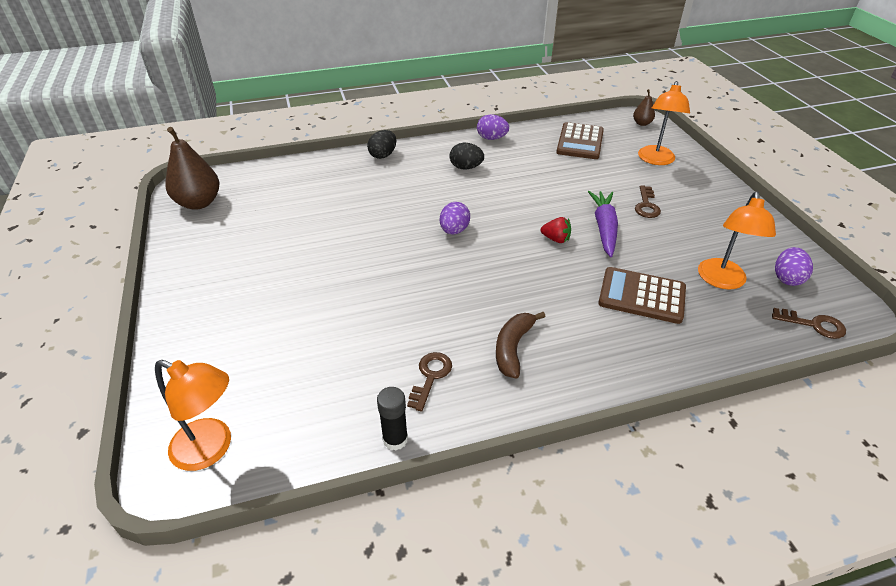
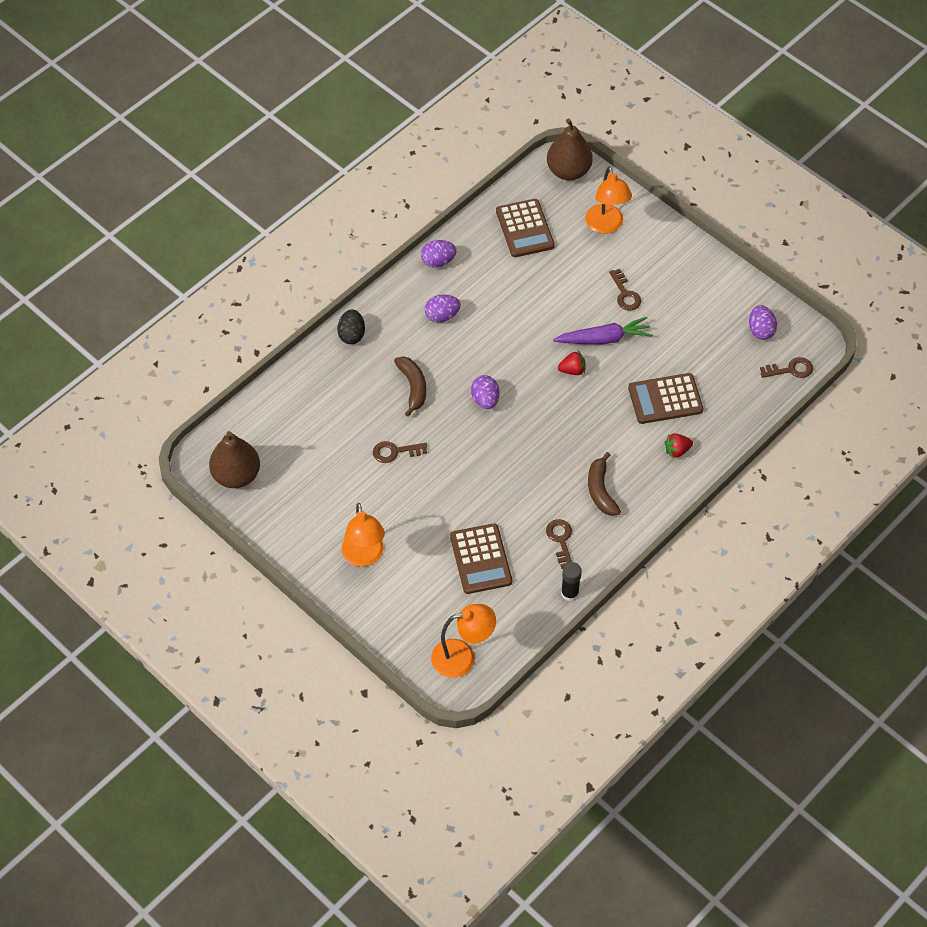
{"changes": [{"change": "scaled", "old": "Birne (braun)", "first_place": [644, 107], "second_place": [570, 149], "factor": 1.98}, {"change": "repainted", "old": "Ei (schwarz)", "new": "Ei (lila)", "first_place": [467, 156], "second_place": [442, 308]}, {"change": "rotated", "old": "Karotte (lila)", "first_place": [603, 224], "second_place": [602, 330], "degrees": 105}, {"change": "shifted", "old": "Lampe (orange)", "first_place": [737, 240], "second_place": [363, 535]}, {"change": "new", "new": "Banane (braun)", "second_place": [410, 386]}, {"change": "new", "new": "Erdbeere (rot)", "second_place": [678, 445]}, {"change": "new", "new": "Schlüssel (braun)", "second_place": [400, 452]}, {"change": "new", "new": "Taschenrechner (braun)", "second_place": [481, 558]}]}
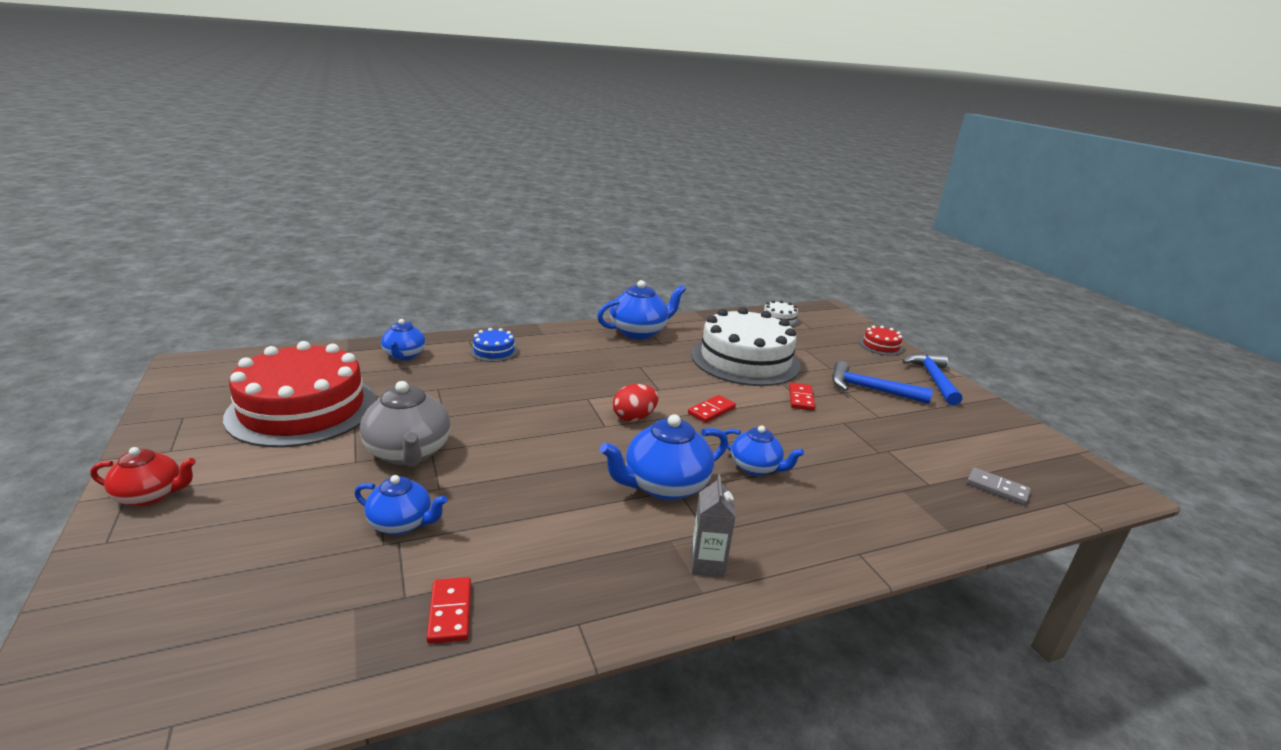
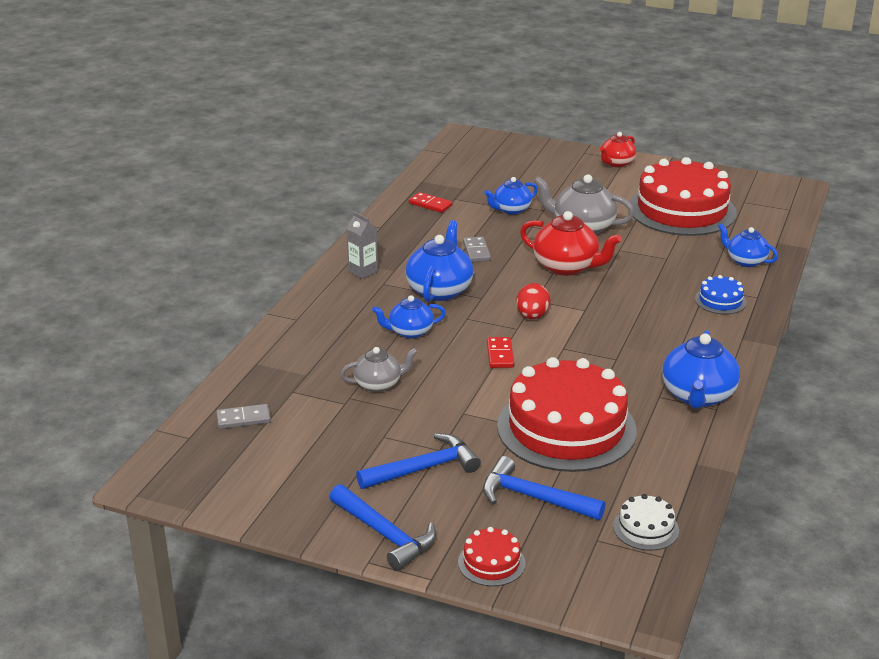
{"changes": [{"change": "repainted", "old": "Kuchen (weiß)", "new": "Kuchen (rot)", "first_place": [746, 346], "second_place": [567, 414]}, {"change": "gone", "old": "Dominostein (rot)", "first_place": [802, 396]}, {"change": "new", "new": "Teekanne (rot)", "second_place": [571, 243]}, {"change": "new", "new": "Dominostein (grau)", "second_place": [477, 249]}, {"change": "new", "new": "Teekanne (grau)", "second_place": [378, 369]}, {"change": "new", "new": "Hammer (blau)", "second_place": [544, 488]}]}
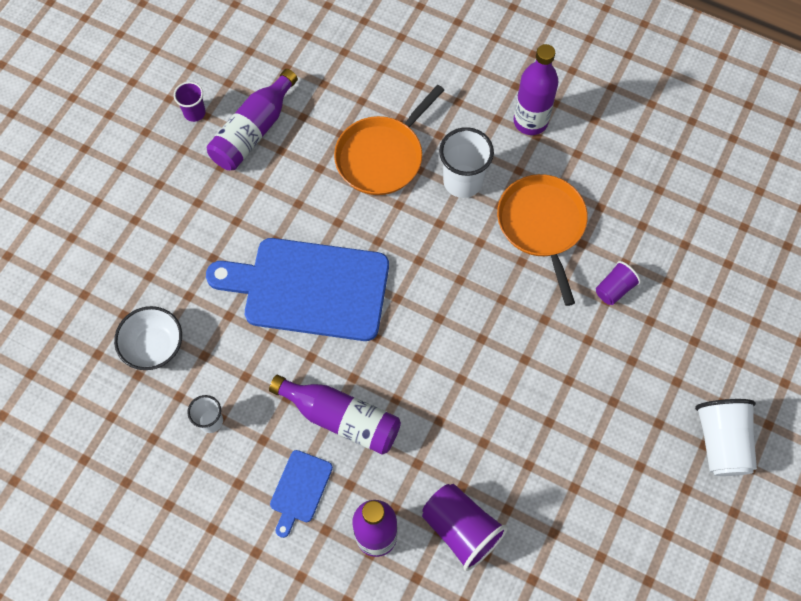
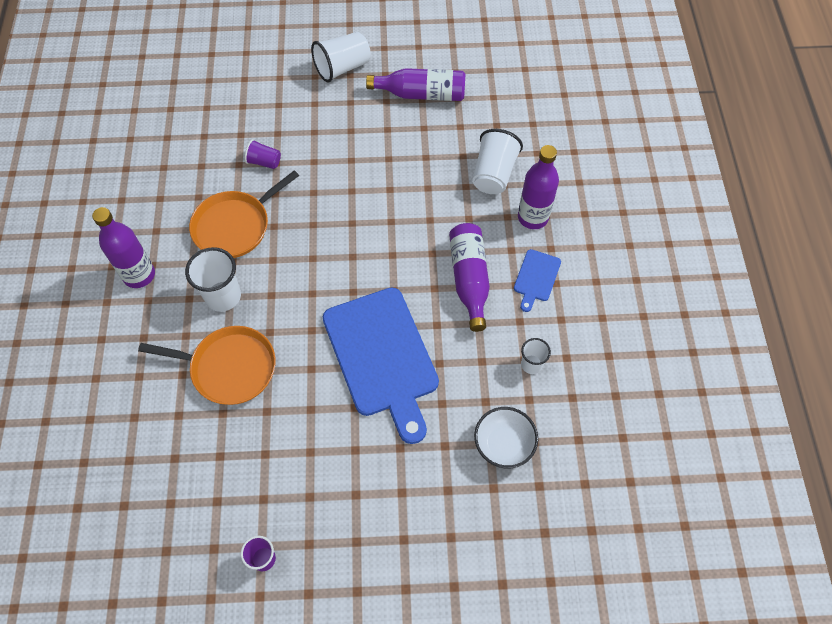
{"changes": [{"change": "shifted", "old": "Flasche (lila)", "first_place": [252, 119], "second_place": [415, 84]}, {"change": "rotated", "old": "Schneidebrett (blau)", "first_place": [301, 494], "second_place": [537, 280], "degrees": 120}, {"change": "repainted", "old": "Becher (lila)", "new": "Becher (weiß)", "first_place": [465, 527], "second_place": [497, 161]}]}
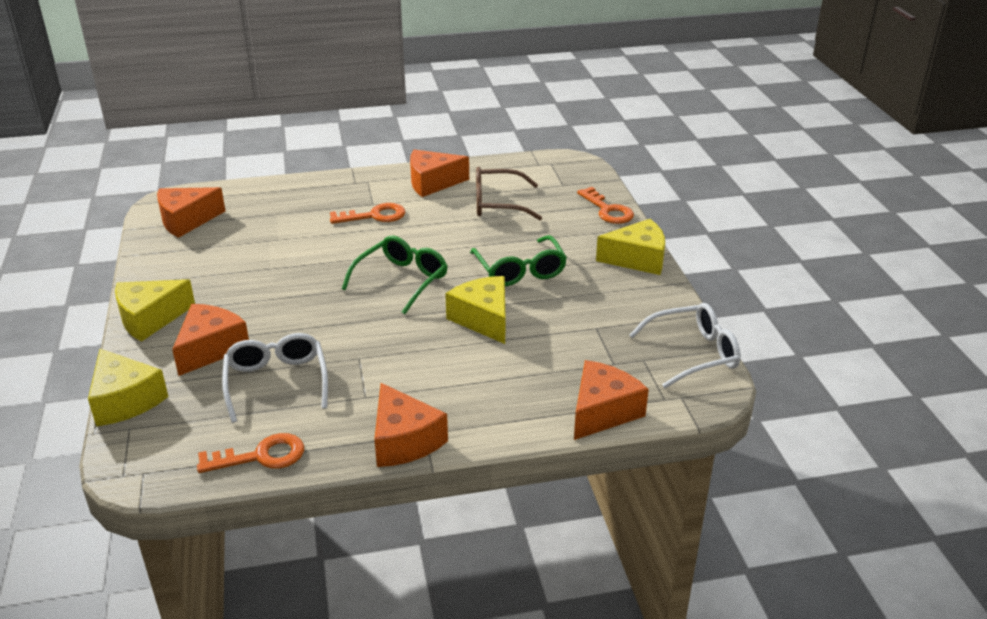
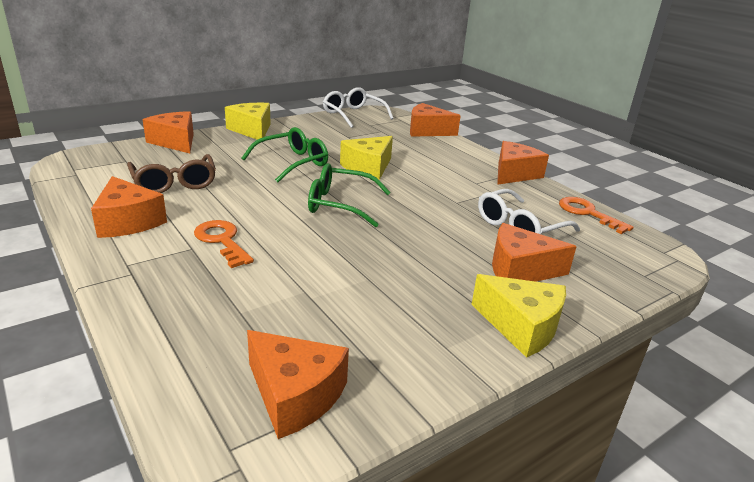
{"changes": [{"change": "swapped", "old": "Schlüssel (orange)", "new": "Käse (orange)", "first_place": [605, 205], "second_place": [168, 132]}, {"change": "gone", "old": "Käse (gelb)", "first_place": [128, 387]}]}
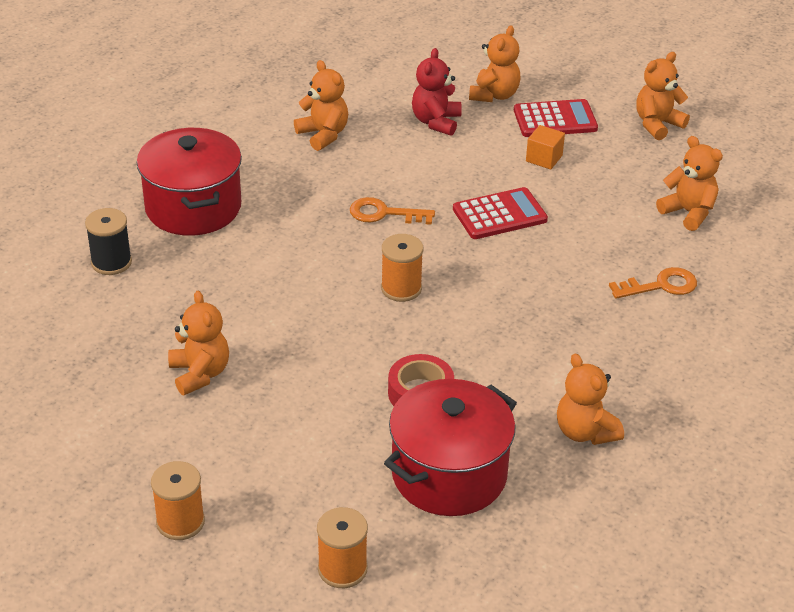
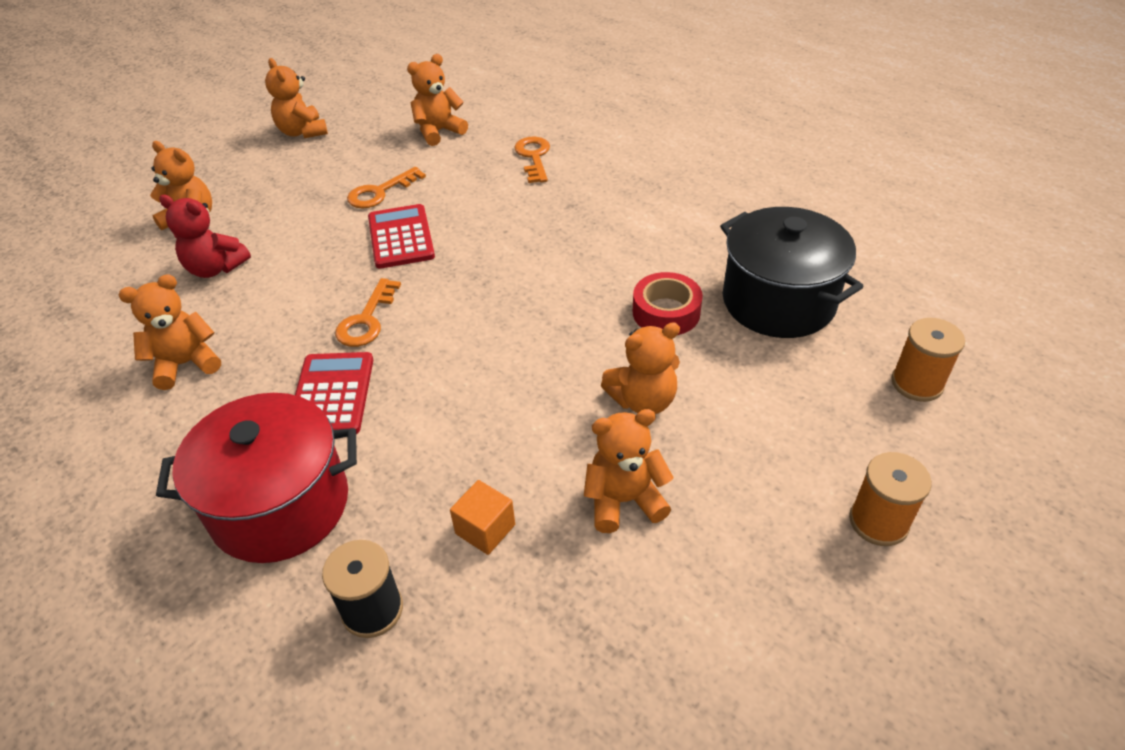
{"changes": [{"change": "shifted", "old": "Taschenrechner (rot)", "first_place": [556, 118], "second_place": [334, 393]}, {"change": "shifted", "old": "Kubus (orange)", "first_place": [545, 147], "second_place": [482, 517]}, {"change": "gone", "old": "Garnrolle (orange)", "first_place": [402, 268]}, {"change": "shifted", "old": "Teddybär (orange)", "first_place": [590, 399], "second_place": [640, 368]}, {"change": "repainted", "old": "Kochtopf (rot)", "new": "Kochtopf (schwarz)", "first_place": [450, 447], "second_place": [791, 272]}, {"change": "new", "new": "Schlüssel (orange)", "second_place": [386, 188]}]}
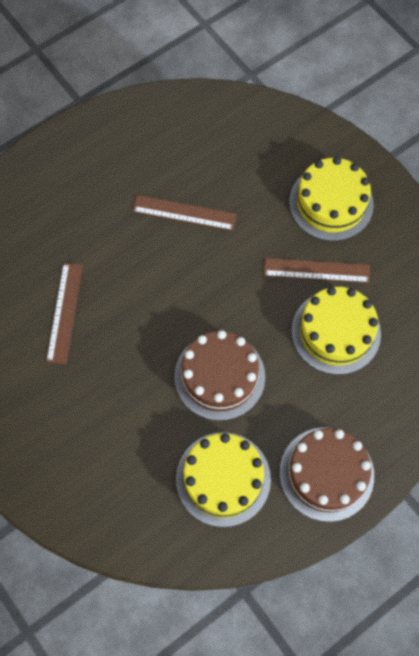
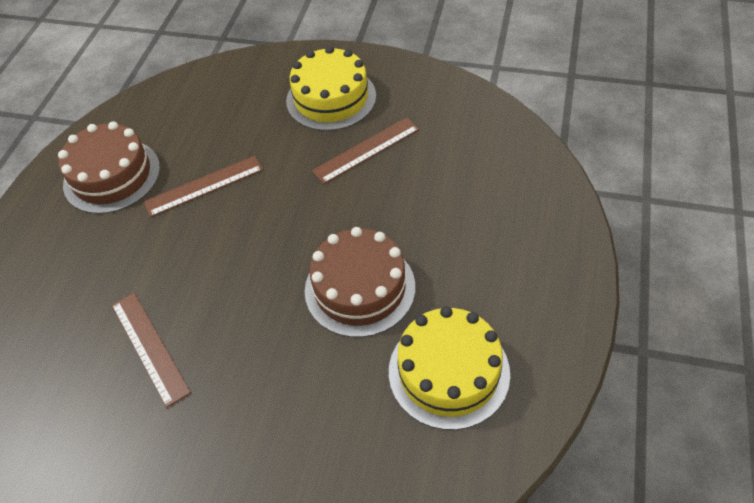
{"changes": [{"change": "gone", "old": "Kuchen (gelb)", "first_place": [336, 331]}, {"change": "shifted", "old": "Kuchen (braun)", "first_place": [327, 474], "second_place": [109, 168]}]}
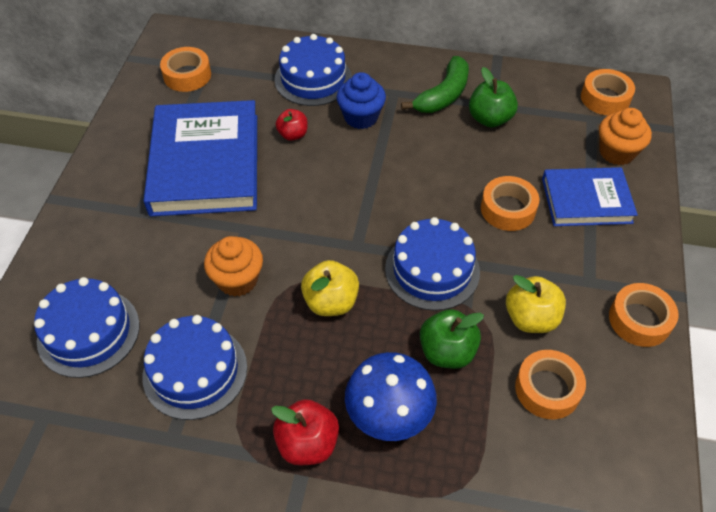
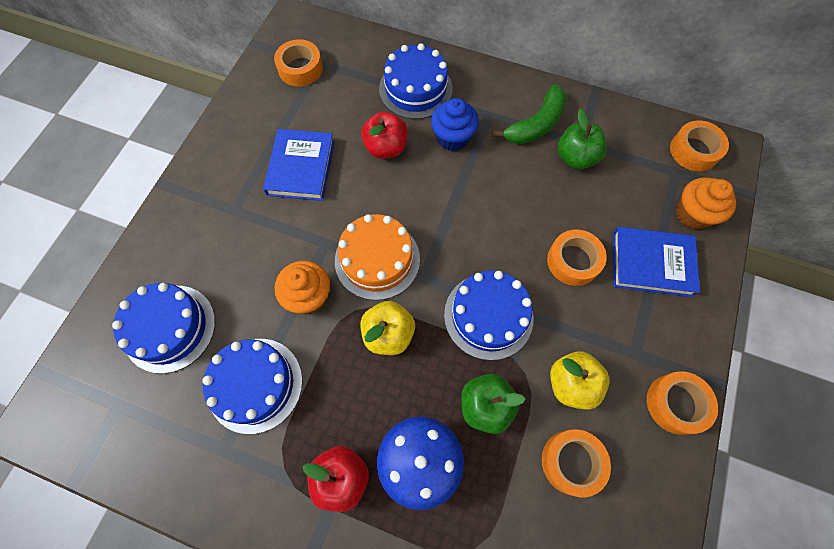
{"changes": [{"change": "scaled", "old": "Buch (blau)", "first_place": [200, 158], "second_place": [298, 165], "factor": 0.59}, {"change": "scaled", "old": "Apfel (rot)", "first_place": [292, 125], "second_place": [384, 135], "factor": 1.51}, {"change": "new", "new": "Kuchen (orange)", "second_place": [377, 257]}]}
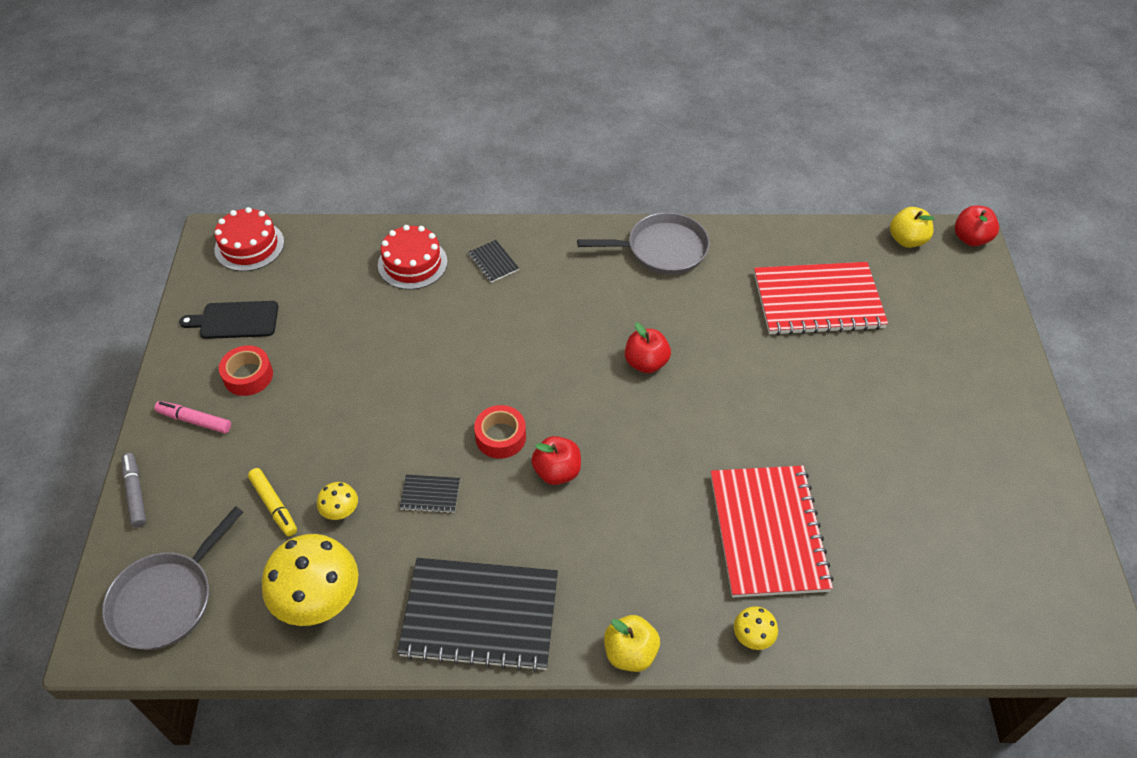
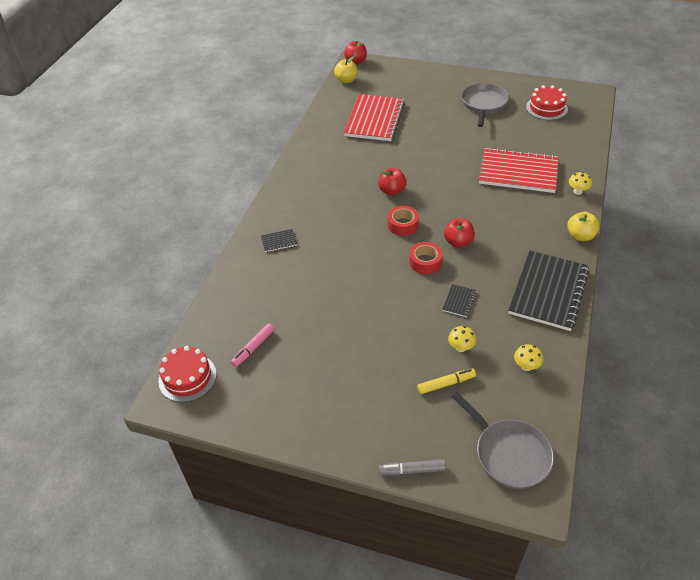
{"changes": [{"change": "shifted", "old": "Pfanne (grau)", "first_place": [643, 243], "second_place": [485, 105]}, {"change": "shifted", "old": "Kuchen (rot)", "first_place": [412, 257], "second_place": [547, 102]}, {"change": "gone", "old": "Schneidebrett (schwarz)", "first_place": [228, 320]}, {"change": "shifted", "old": "Klebeband (rot)", "first_place": [246, 371], "second_place": [403, 221]}, {"change": "shifted", "old": "Filzstift (rosa)", "first_place": [192, 417], "second_place": [252, 345]}, {"change": "scaled", "old": "Pilz (gelb)", "first_place": [310, 580], "second_place": [528, 357], "factor": 0.46}]}
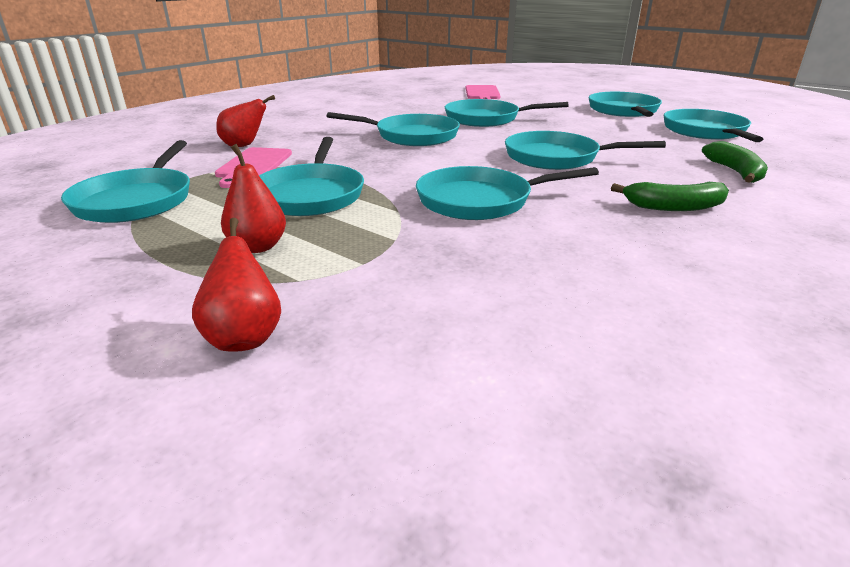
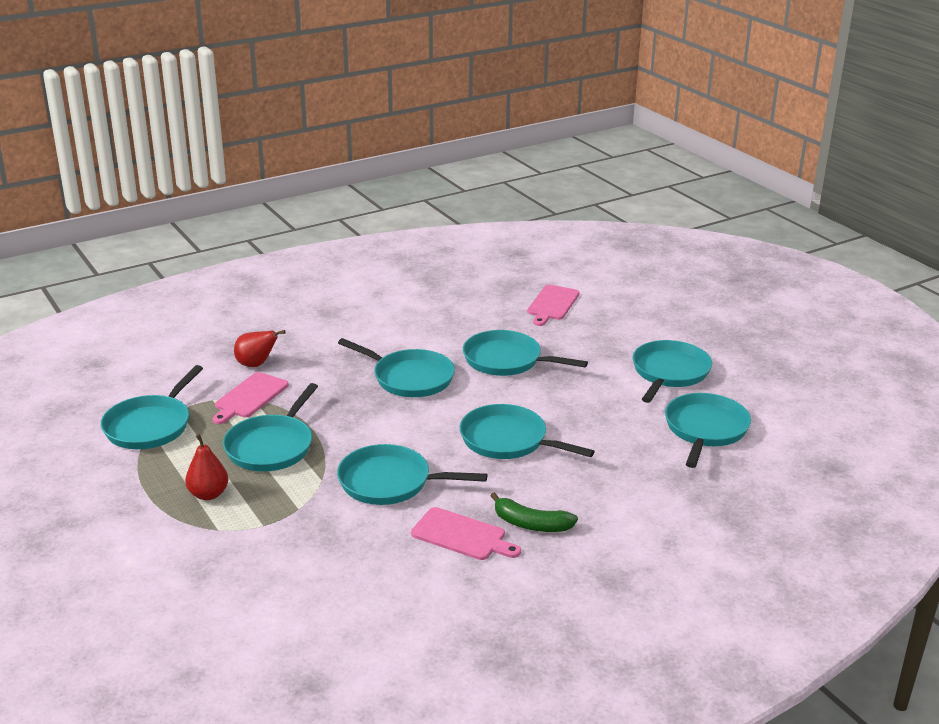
{"changes": [{"change": "gone", "old": "Banane (grün)", "first_place": [735, 162]}, {"change": "gone", "old": "Birne (rot)", "first_place": [236, 285]}, {"change": "new", "new": "Schneidebrett (rosa)", "second_place": [466, 533]}]}
